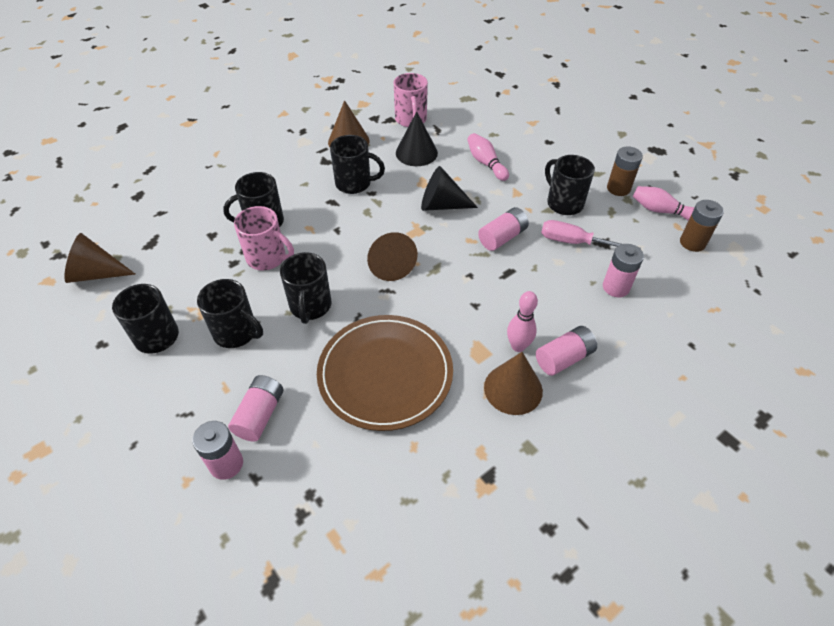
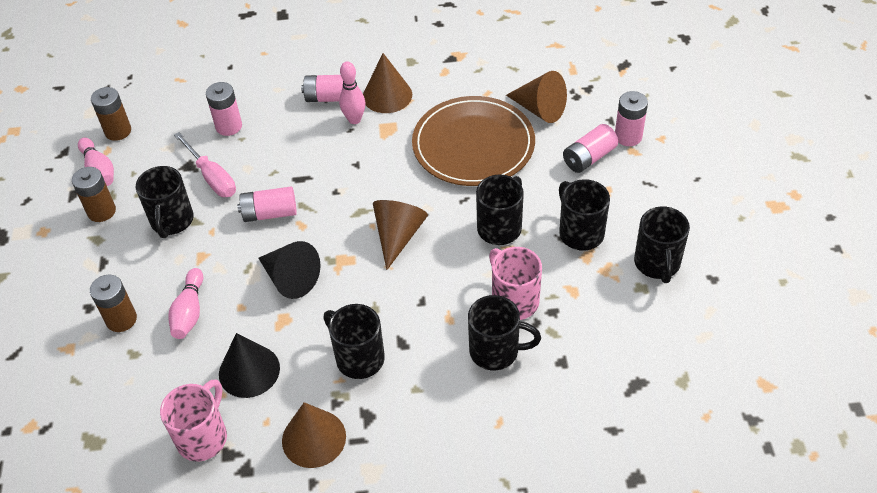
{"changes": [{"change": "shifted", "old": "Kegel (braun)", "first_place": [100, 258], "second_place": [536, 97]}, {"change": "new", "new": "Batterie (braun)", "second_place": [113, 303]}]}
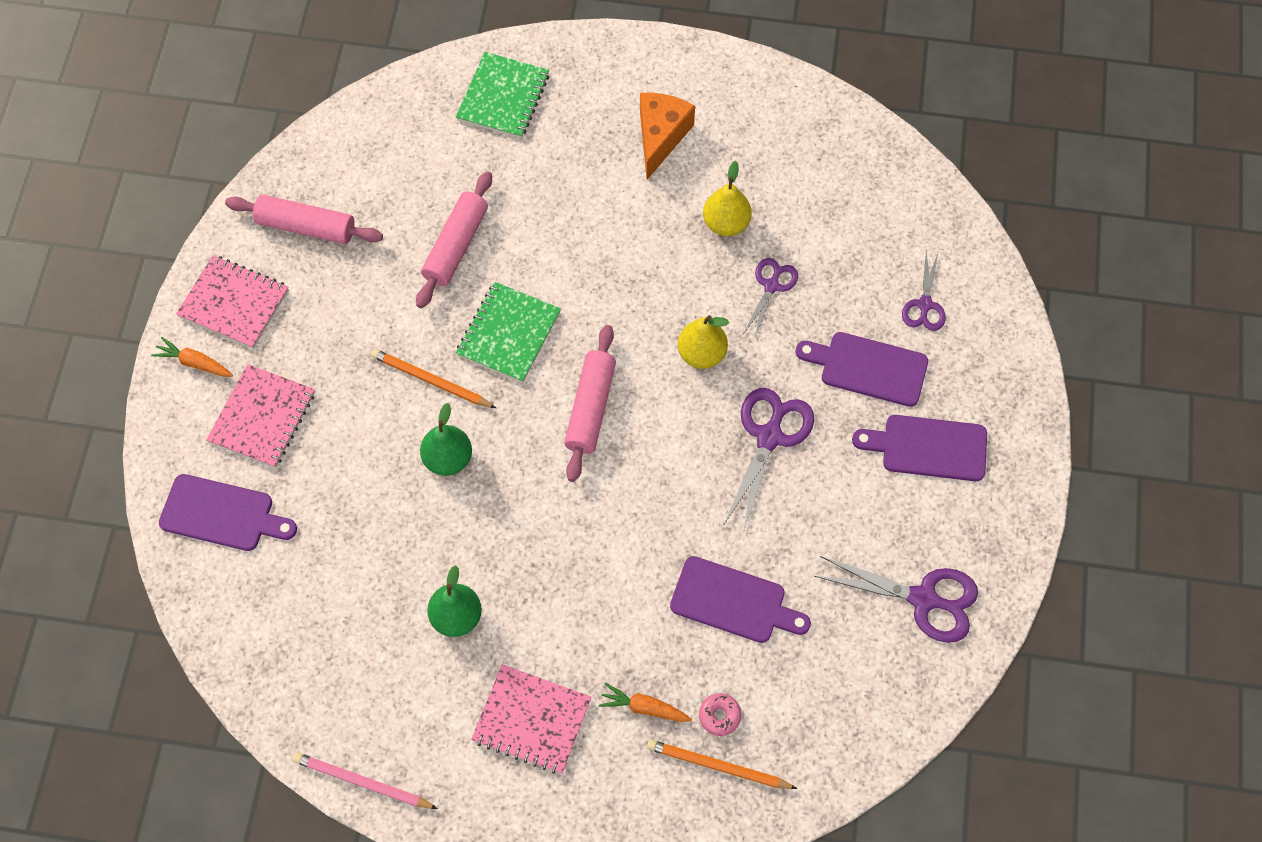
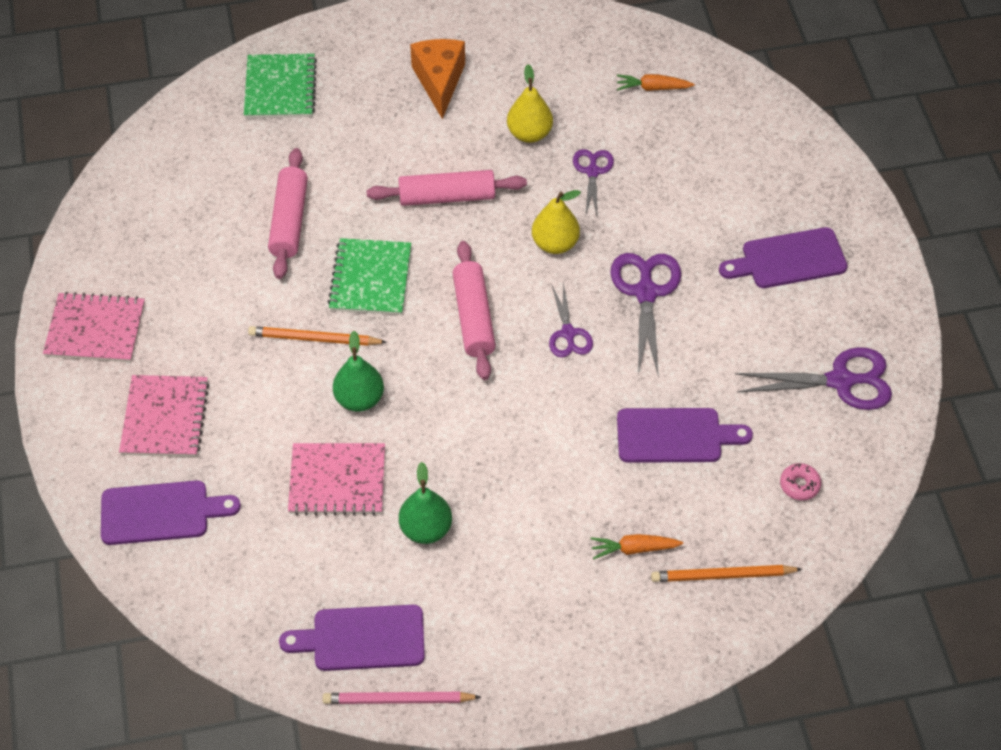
{"changes": [{"change": "shifted", "old": "Nudelholz (rosa)", "first_place": [304, 219], "second_place": [446, 188]}, {"change": "shifted", "old": "Schere (lila)", "first_place": [924, 290], "second_place": [571, 320]}, {"change": "shifted", "old": "Schneidebrett (lila)", "first_place": [862, 369], "second_place": [352, 638]}, {"change": "shifted", "old": "Karotte (orange)", "first_place": [192, 357], "second_place": [655, 82]}, {"change": "shifted", "old": "Notizbuch (rosa)", "first_place": [531, 719], "second_place": [336, 479]}, {"change": "shifted", "old": "Donut (rosa)", "first_place": [720, 714], "second_place": [800, 482]}]}
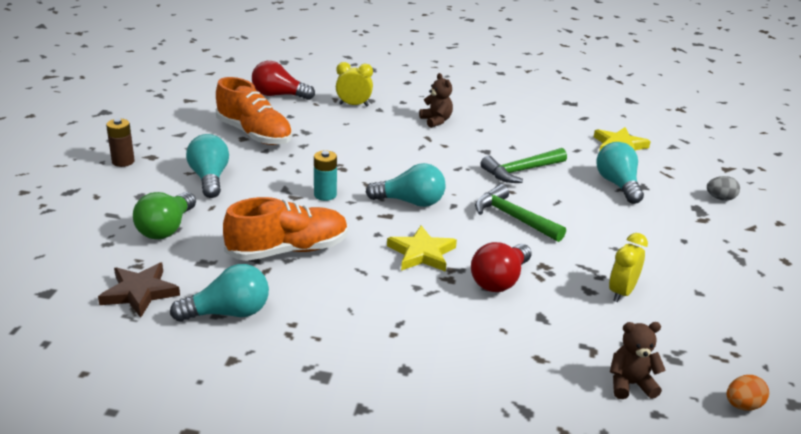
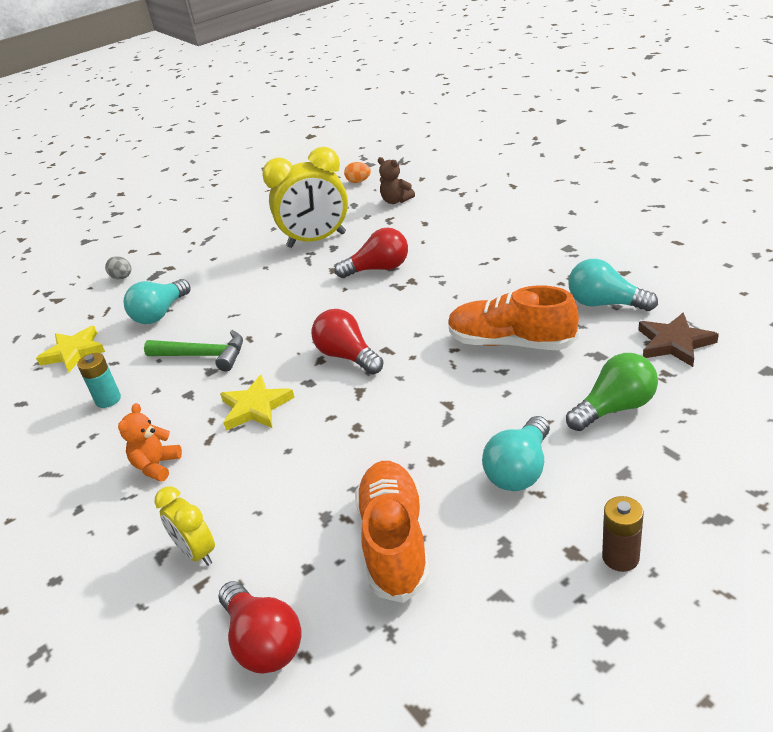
{"changes": [{"change": "repainted", "old": "Teddybär (braun)", "new": "Teddybär (orange)", "first_place": [436, 100], "second_place": [150, 442]}, {"change": "shifted", "old": "Batterie (türkis)", "first_place": [325, 175], "second_place": [99, 380]}, {"change": "repainted", "old": "Glühbirne (türkis)", "new": "Glühbirne (rot)", "first_place": [406, 185], "second_place": [347, 342]}, {"change": "gone", "old": "Hammer (grün)", "first_place": [520, 213]}, {"change": "shifted", "old": "Stern (gelb)", "first_place": [422, 248], "second_place": [257, 402]}, {"change": "scaled", "old": "Wecker (gelb)", "first_place": [628, 267], "second_place": [305, 197], "factor": 1.9}]}
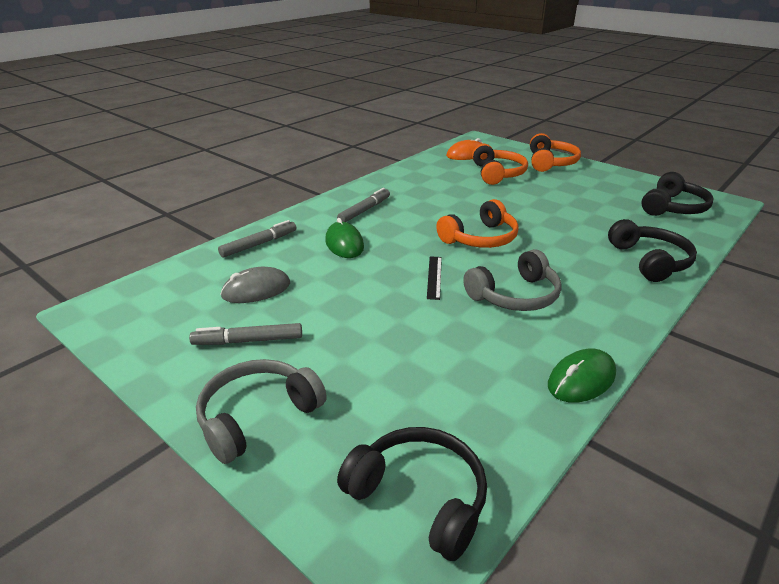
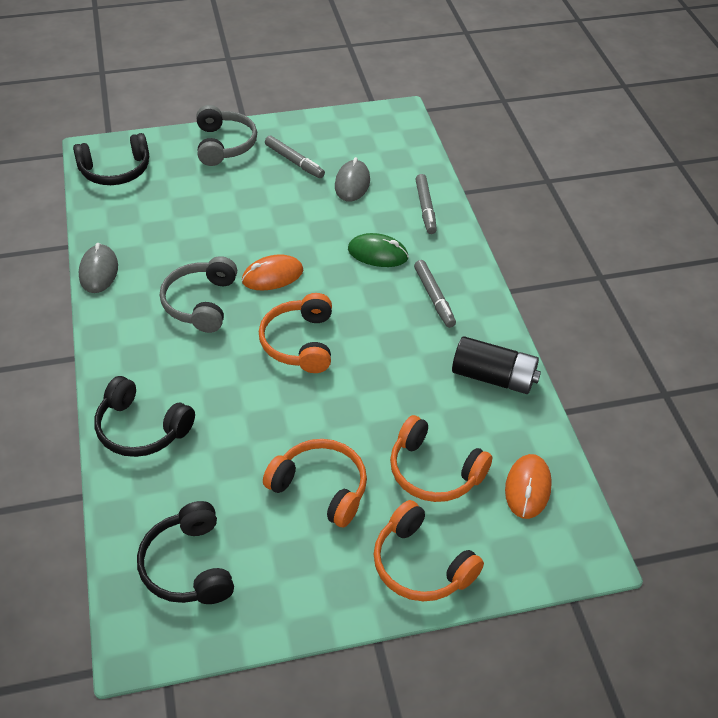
{"changes": [{"change": "swapped", "old": "Lineal (schwarz)", "new": "Computermaus (orange)", "first_place": [434, 278], "second_place": [272, 272]}, {"change": "rotated", "old": "Filzstift (grau)", "first_place": [245, 334], "second_place": [295, 157], "degrees": 105}, {"change": "repainted", "old": "Computermaus (grün)", "new": "Computermaus (grau)", "first_place": [582, 376], "second_place": [98, 268]}, {"change": "new", "new": "Batterie (schwarz)", "second_place": [496, 365]}, {"change": "new", "new": "Kopfhörer (orange)", "second_place": [315, 483]}]}
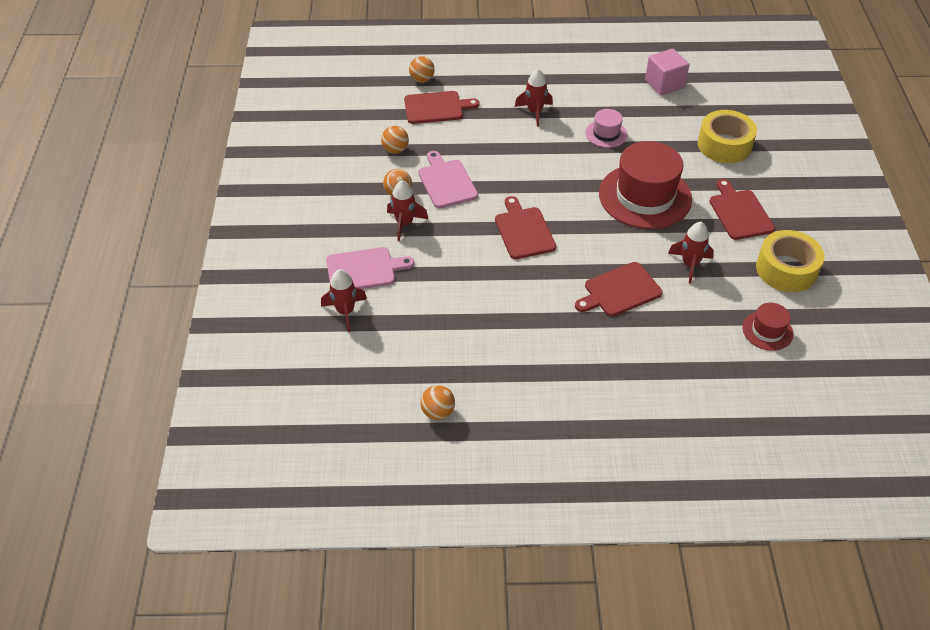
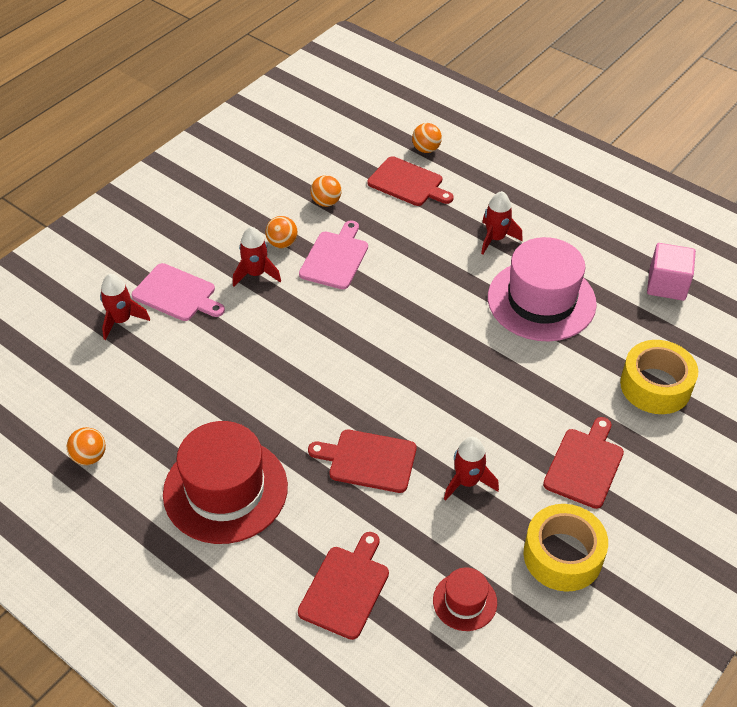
{"changes": [{"change": "scaled", "old": "Hut (rosa)", "first_place": [606, 128], "second_place": [542, 289], "factor": 2.08}, {"change": "shifted", "old": "Hut (rot)", "first_place": [645, 185], "second_place": [225, 482]}, {"change": "shifted", "old": "Schneidebrett (rot)", "first_place": [525, 227], "second_place": [343, 586]}]}
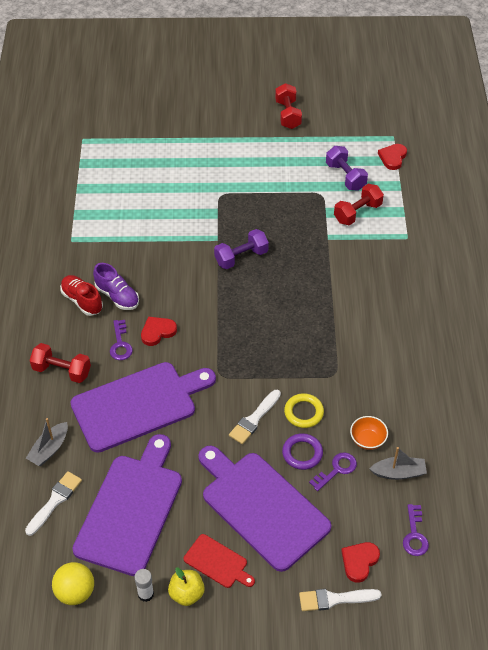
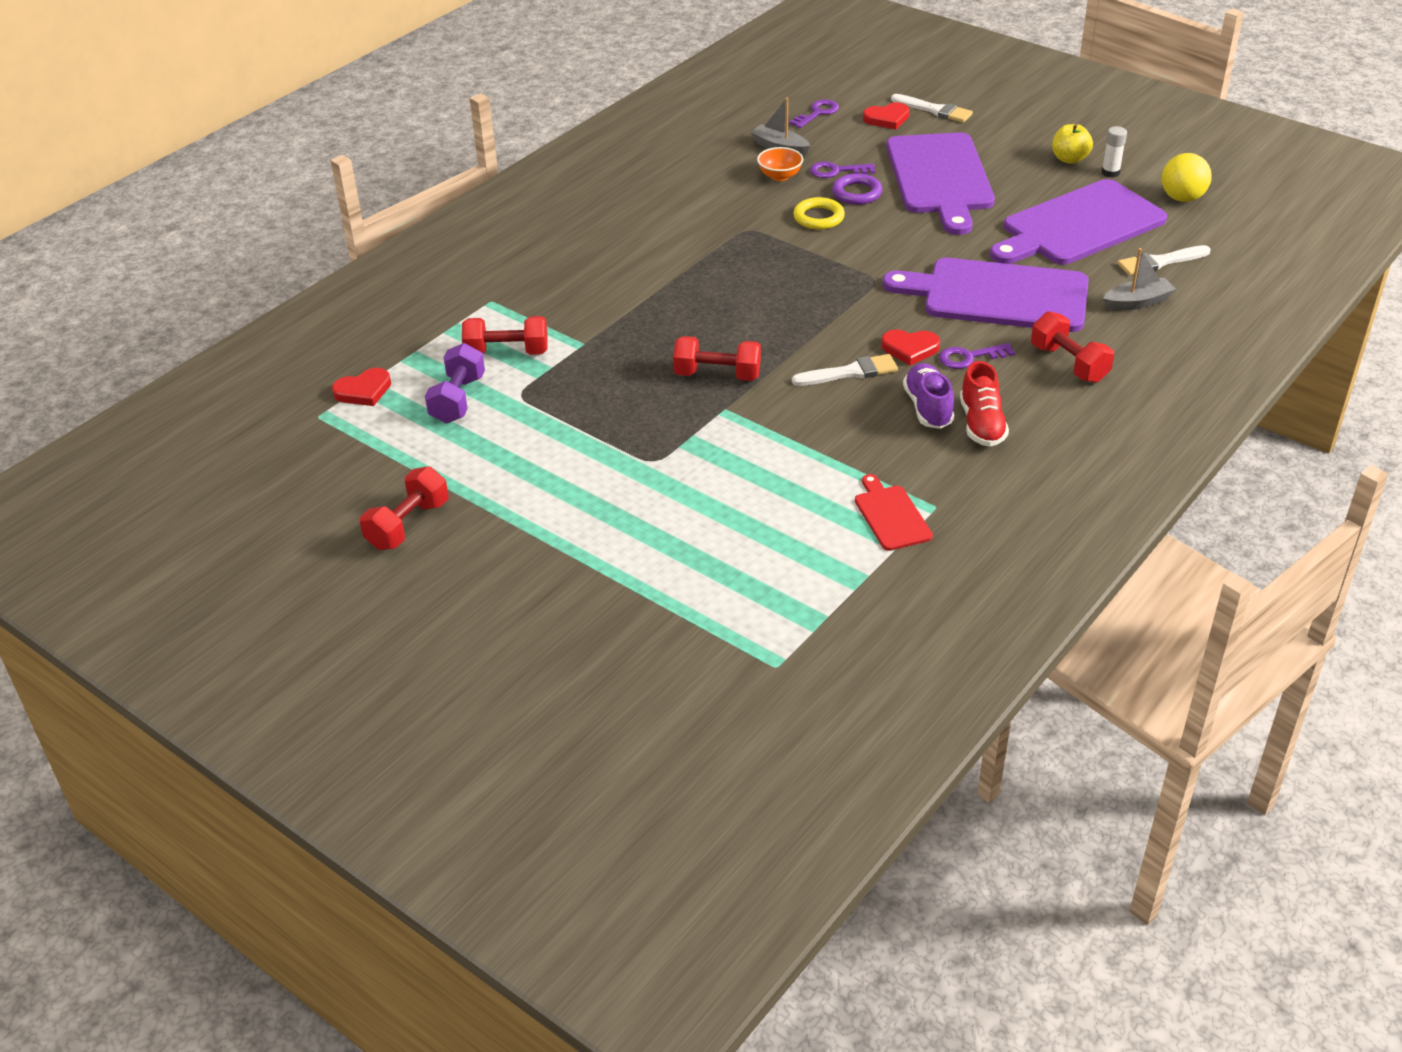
{"changes": [{"change": "repainted", "old": "Hantel (lila)", "new": "Hantel (rot)", "first_place": [241, 249], "second_place": [717, 358]}, {"change": "rotated", "old": "Schlüssel (lila)", "first_place": [121, 340], "second_place": [977, 356], "degrees": -135}, {"change": "shifted", "old": "Pinsel (weiß)", "first_place": [255, 417], "second_place": [845, 370]}, {"change": "shifted", "old": "Schneidebrett (rot)", "first_place": [219, 561], "second_place": [894, 512]}]}
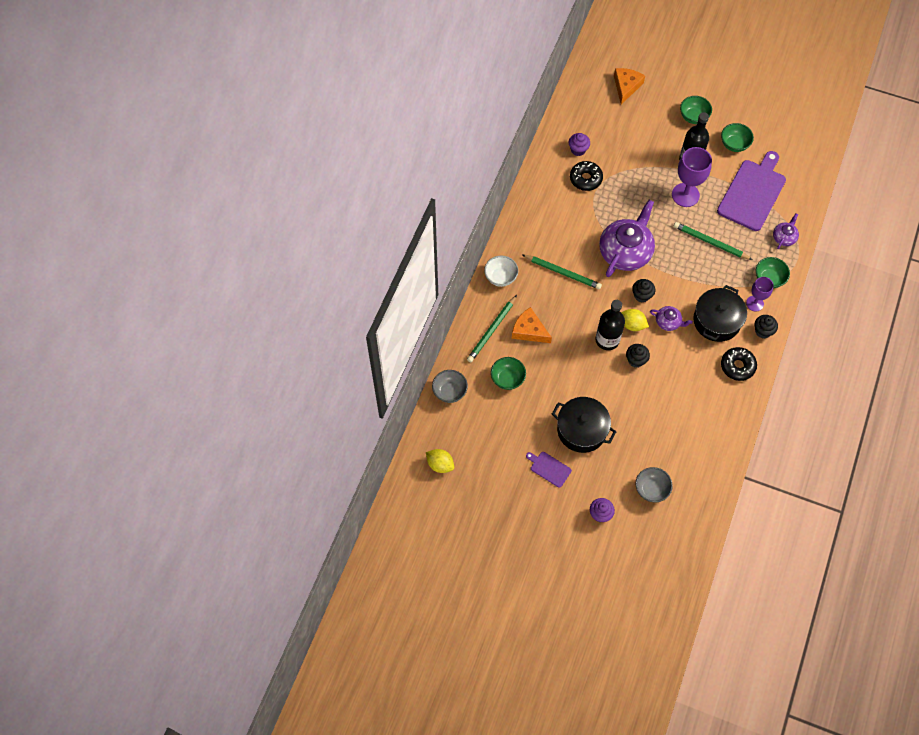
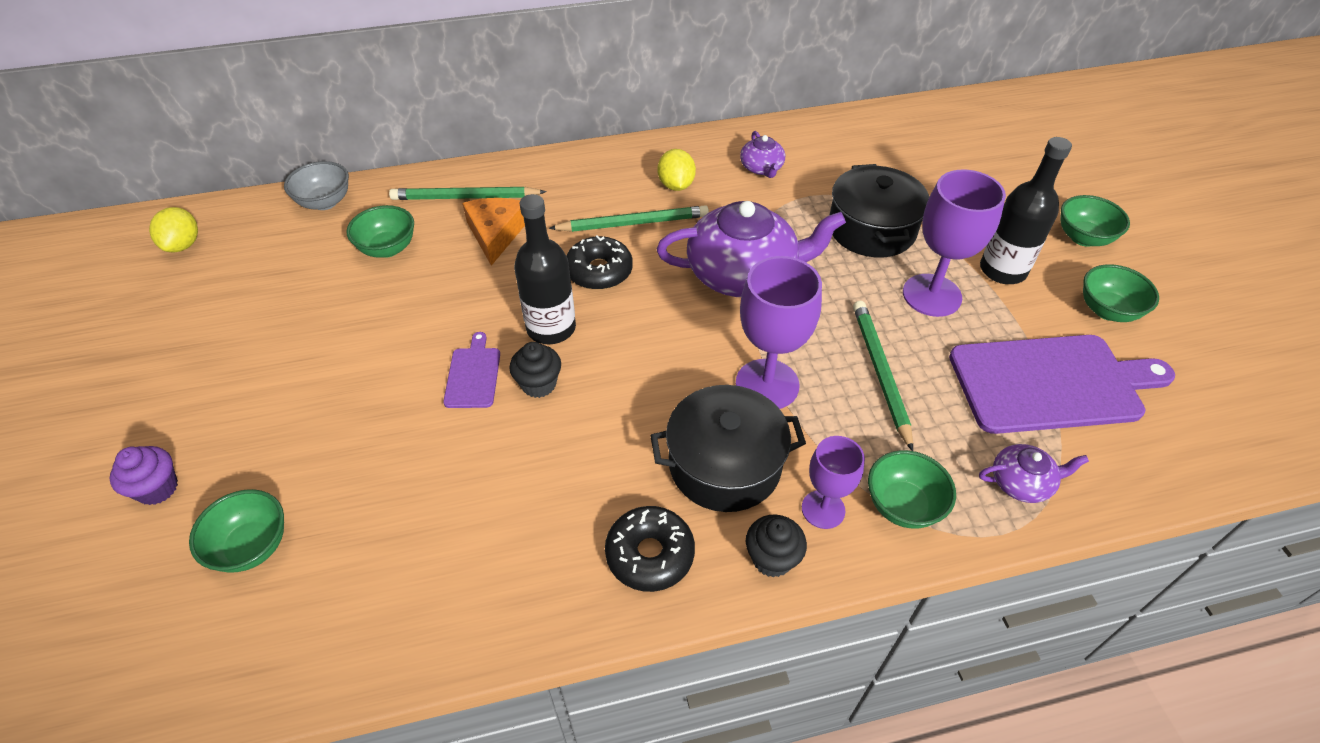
{"changes": [{"change": "gone", "old": "Käse (orange)", "first_place": [629, 86]}, {"change": "gone", "old": "Muffin (lila)", "first_place": [579, 144]}, {"change": "shifted", "old": "Donut (schwarz)", "first_place": [586, 176], "second_place": [600, 262]}, {"change": "rotated", "old": "Bleistift (grün)", "first_place": [562, 272], "second_place": [629, 218], "degrees": -90}, {"change": "gone", "old": "Schüssel (weiß)", "first_place": [501, 271]}, {"change": "gone", "old": "Muffin (schwarz)", "first_place": [643, 291]}, {"change": "shifted", "old": "Teekanne (lila)", "first_place": [671, 318], "second_place": [762, 154]}, {"change": "shifted", "old": "Zitrone (gelb)", "first_place": [635, 320], "second_place": [676, 170]}, {"change": "shifted", "old": "Kochtopf (schwarz)", "first_place": [584, 425], "second_place": [879, 210]}, {"change": "shifted", "old": "Schneidebrett (lila)", "first_place": [549, 470], "second_place": [471, 370]}, {"change": "repainted", "old": "Schüssel (grau)", "new": "Schüssel (grün)", "first_place": [654, 484], "second_place": [236, 531]}, {"change": "new", "new": "Kelch (lila)", "second_place": [779, 332]}]}
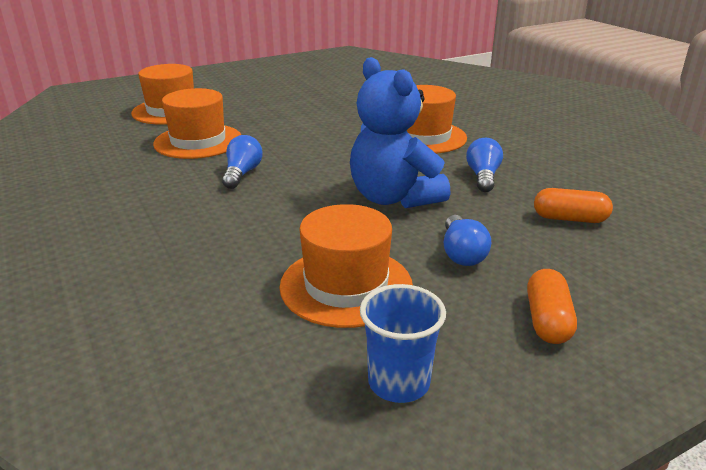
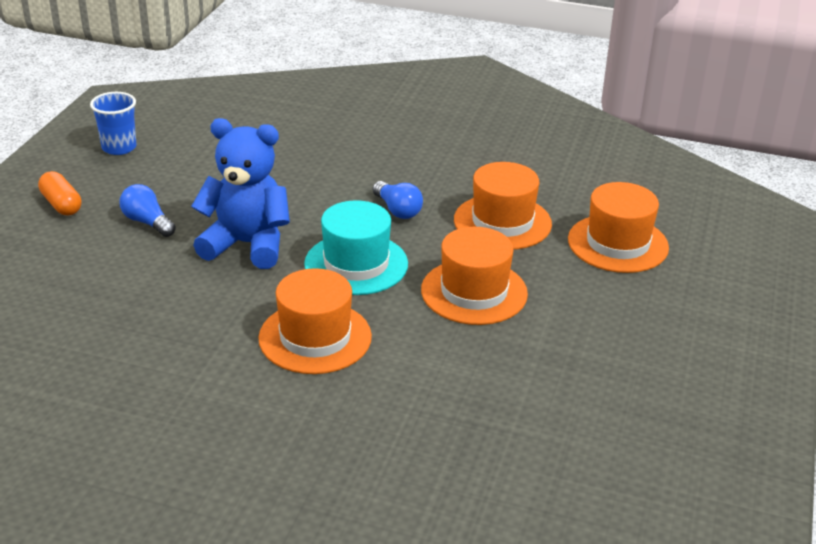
{"changes": [{"change": "gone", "old": "Glühbirne (blau)", "first_place": [484, 165]}, {"change": "gone", "old": "Kapsel (orange)", "first_place": [573, 205]}, {"change": "shifted", "old": "Hut (orange)", "first_place": [346, 266], "second_place": [474, 276]}, {"change": "new", "new": "Hut (türkis)", "second_place": [356, 247]}]}
